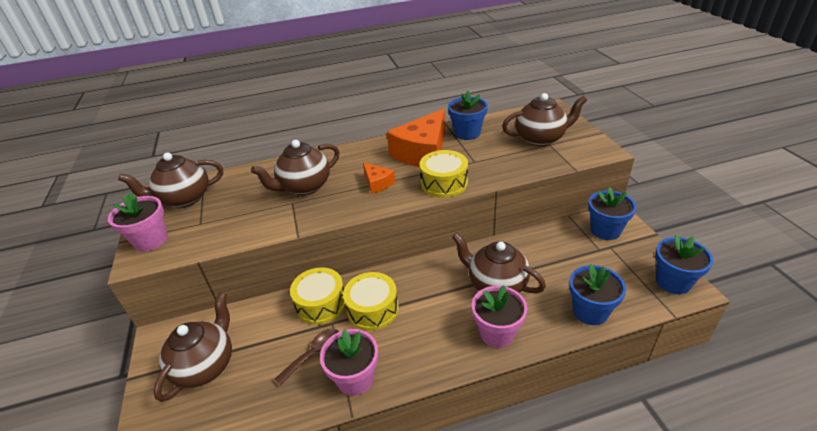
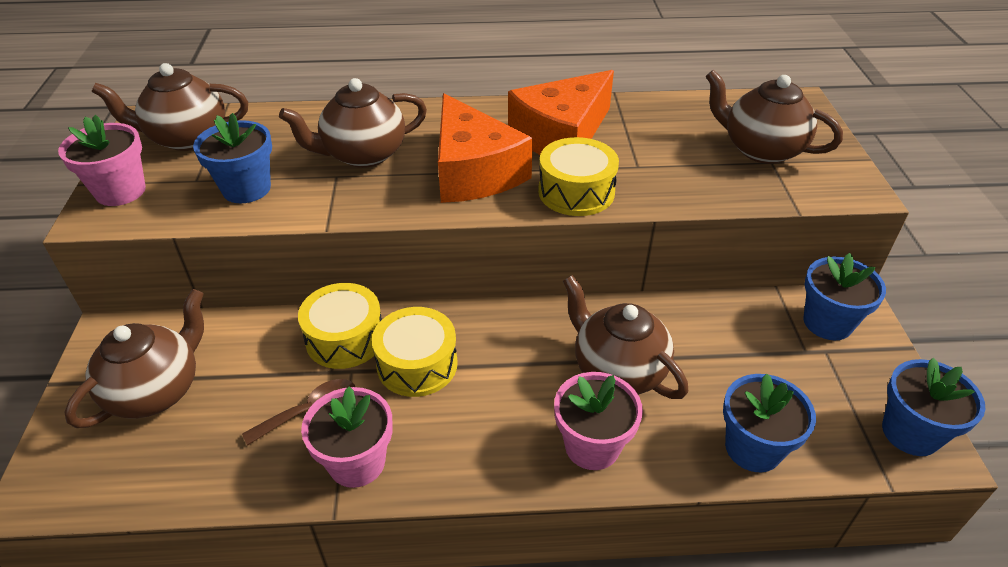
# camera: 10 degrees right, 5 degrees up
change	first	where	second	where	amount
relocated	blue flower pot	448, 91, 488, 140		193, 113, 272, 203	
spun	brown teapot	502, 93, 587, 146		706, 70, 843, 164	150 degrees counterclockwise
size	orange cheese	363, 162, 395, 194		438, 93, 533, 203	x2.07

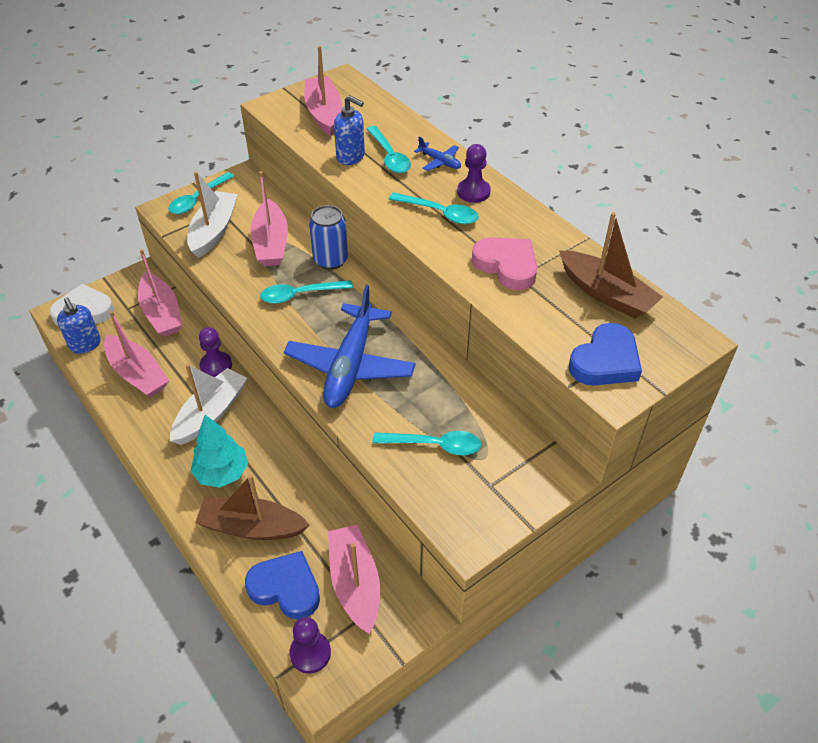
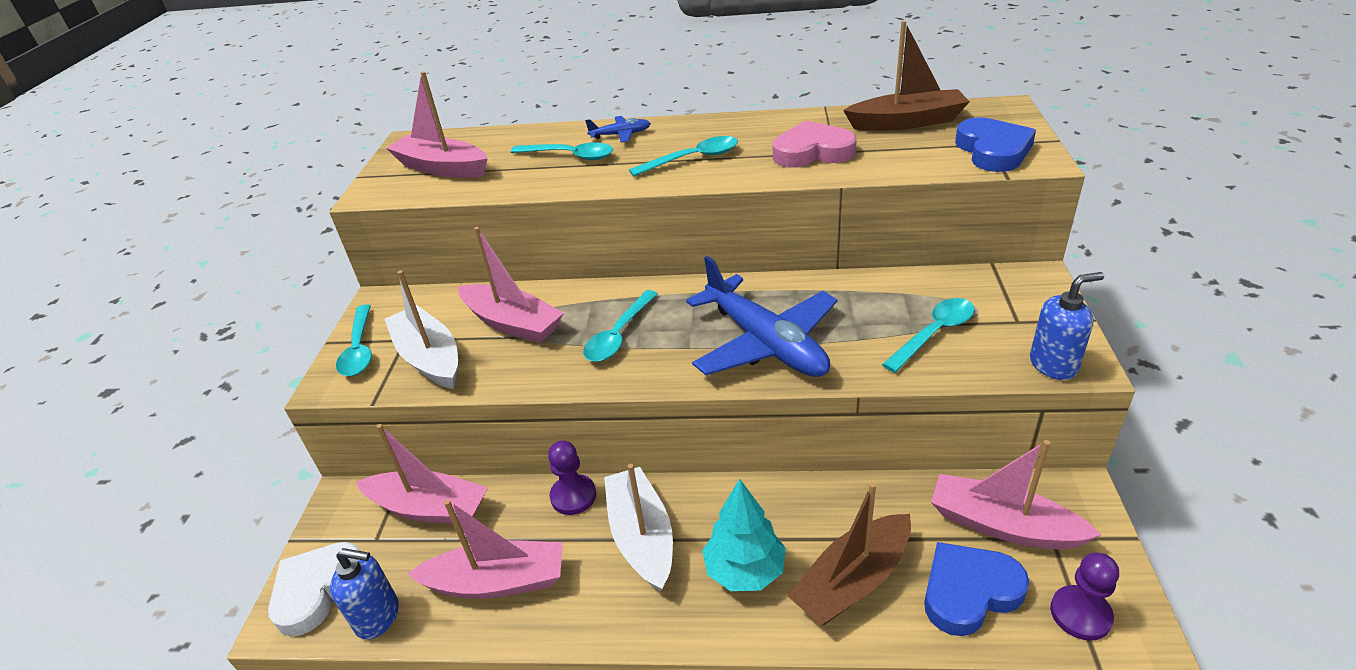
# camera: 45 degrees left, 10 degrees down
change	first	where	second	where	amount
relocated	blue soap dispenser	334, 95, 365, 165		1030, 272, 1104, 380	
missing	purple pawn	457, 144, 491, 203			
missing	blue can	309, 205, 348, 270			

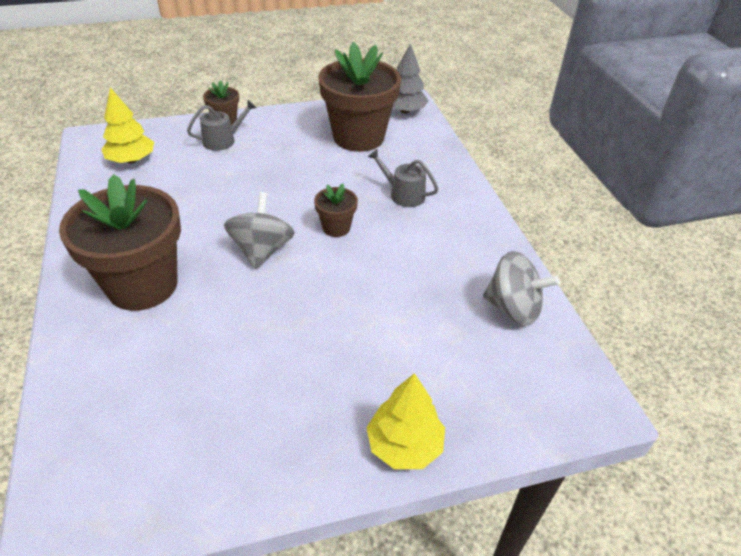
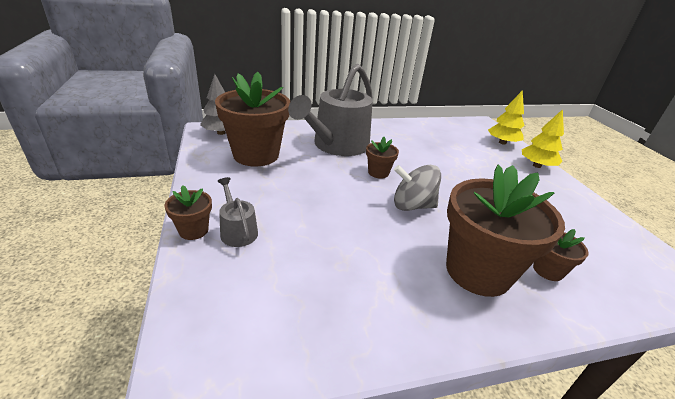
# camera: 90 degrees left, 10 degrees down
change	first	where	second	where	amount
relocated	yellow tree	101, 88, 154, 163		488, 90, 525, 145	
size	grey watering can	368, 149, 438, 207		288, 64, 373, 156	x2.28
missing	grey spinning top	483, 251, 560, 326			
appeared			brown flower pot	533, 229, 589, 281	

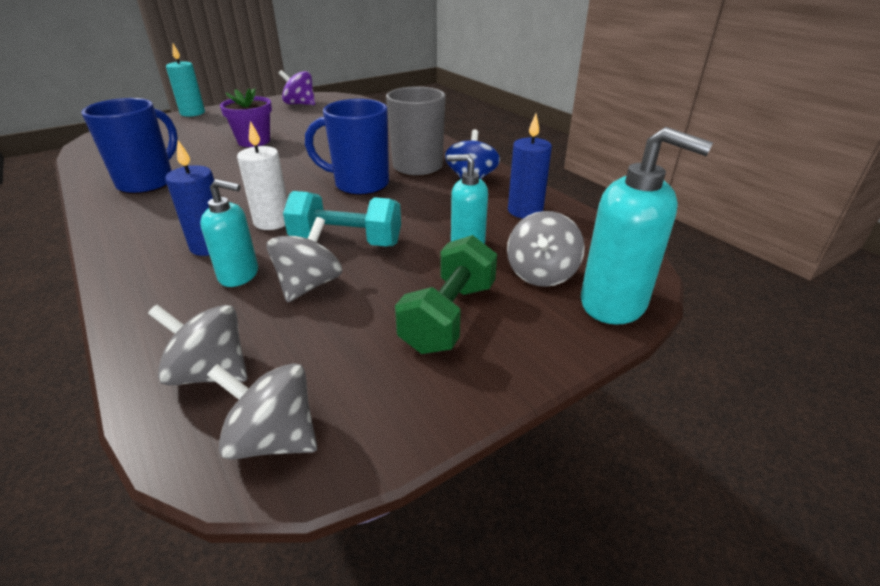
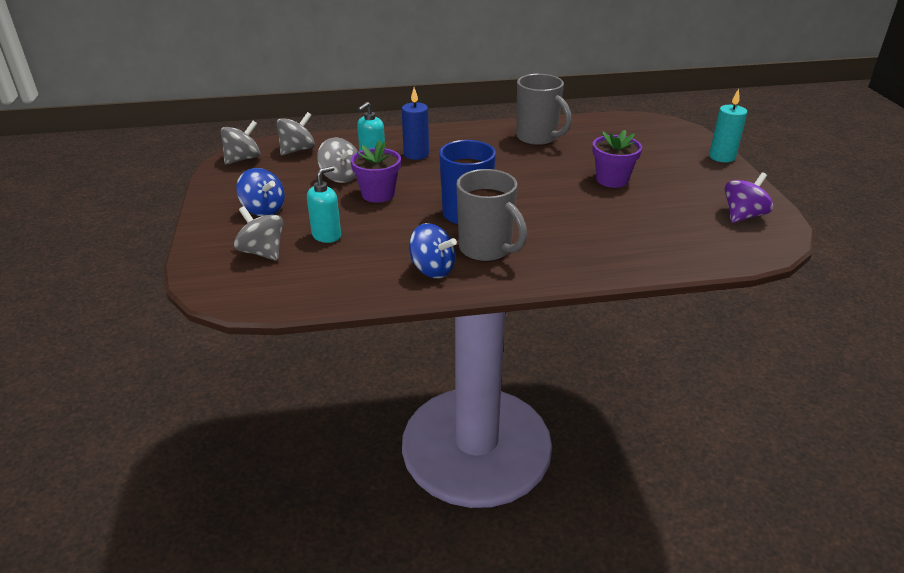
# camera: 115 degrees right, 0 degrees up
change	first	where	second	where	amount
colour	blue mug	81, 98, 178, 194	grey mug	516, 74, 572, 146	
missing	blue candle	508, 114, 552, 218			
missing	white candle	237, 121, 287, 230			
missing	turquoise soap dispenser	581, 127, 713, 325			
exchanged	turquoise dumbbell	283, 191, 401, 246	purple flower pot	351, 140, 401, 203	
exchanged	green dumbbell	395, 235, 497, 354	blue spinning top	236, 168, 285, 216	

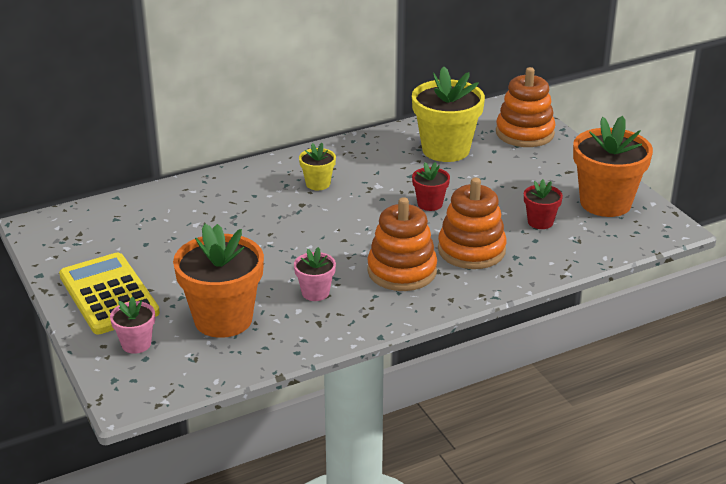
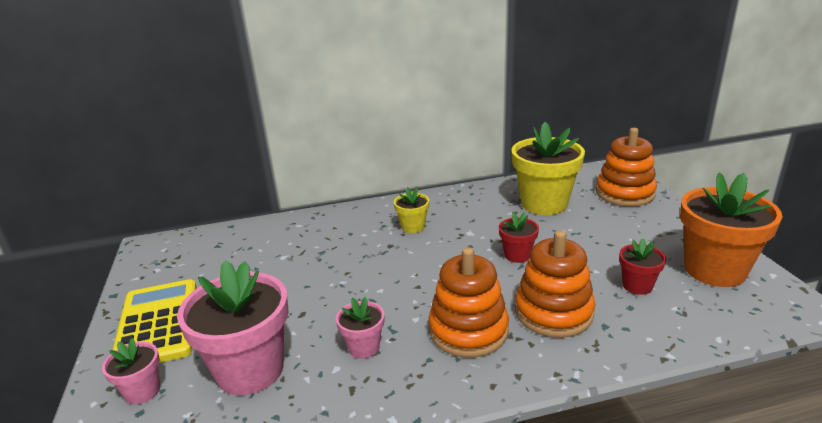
# camera: 15 degrees right, 5 degrees down
change	first	where	second	where	amount
colour	orange flower pot	173, 224, 264, 338	pink flower pot	177, 260, 289, 395	

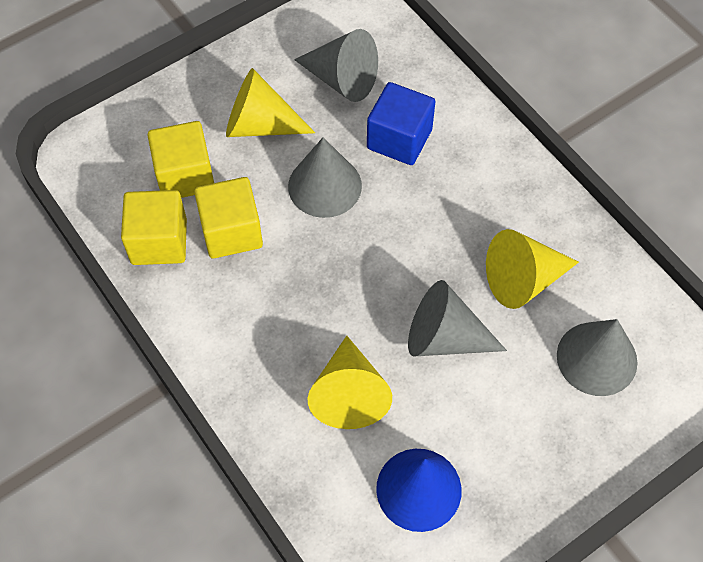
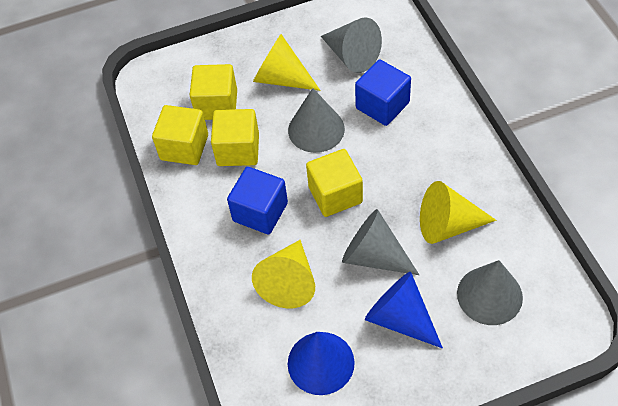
# camera: 20 degrees right, 5 degrees down
change	first	where	second	where	amount
appeared			yellow cube	306, 149, 363, 217	
appeared			blue cube	227, 167, 288, 234	
appeared			blue cone	365, 272, 443, 348	

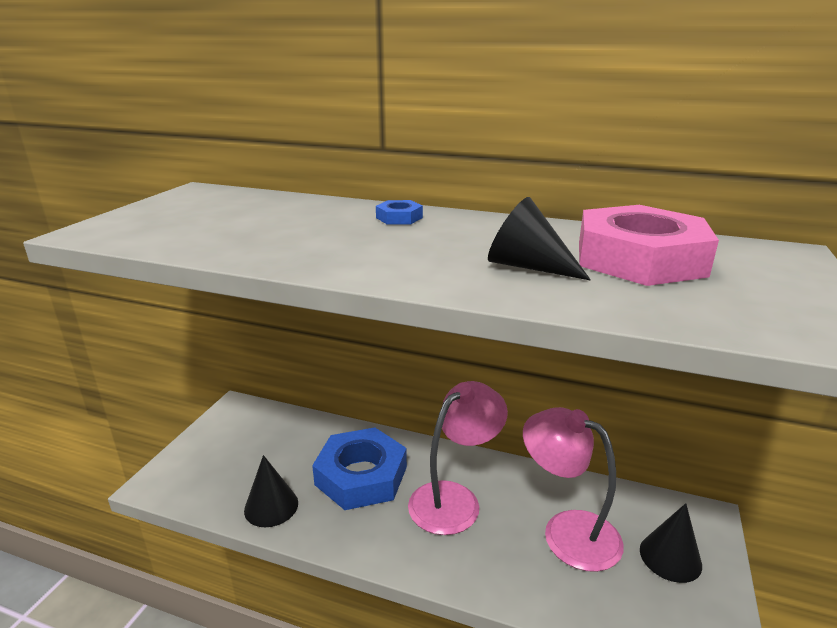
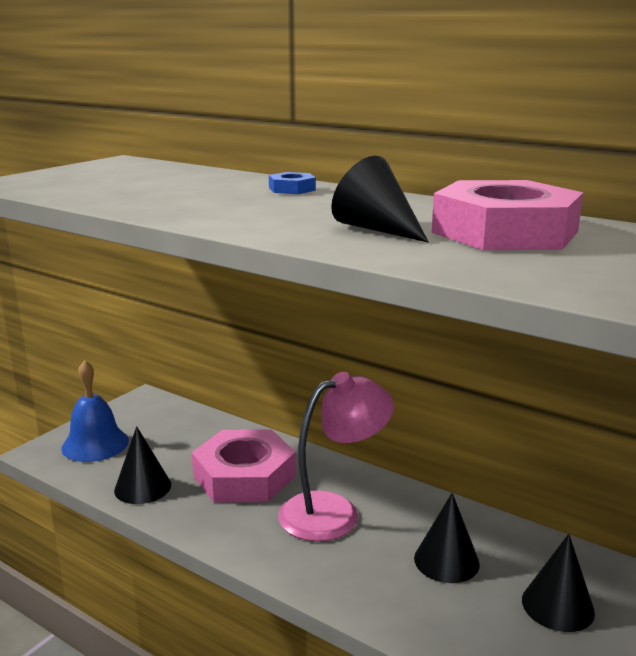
# camera: 15 degrees right, 5 degrees down
change	first	where	second	where	amount
exchanged	pink lamp	523, 407, 624, 572	black cone	414, 493, 480, 583	
colour	blue nut	312, 427, 407, 510	pink nut	191, 429, 296, 503	
appeared			blue bell	61, 360, 129, 462	

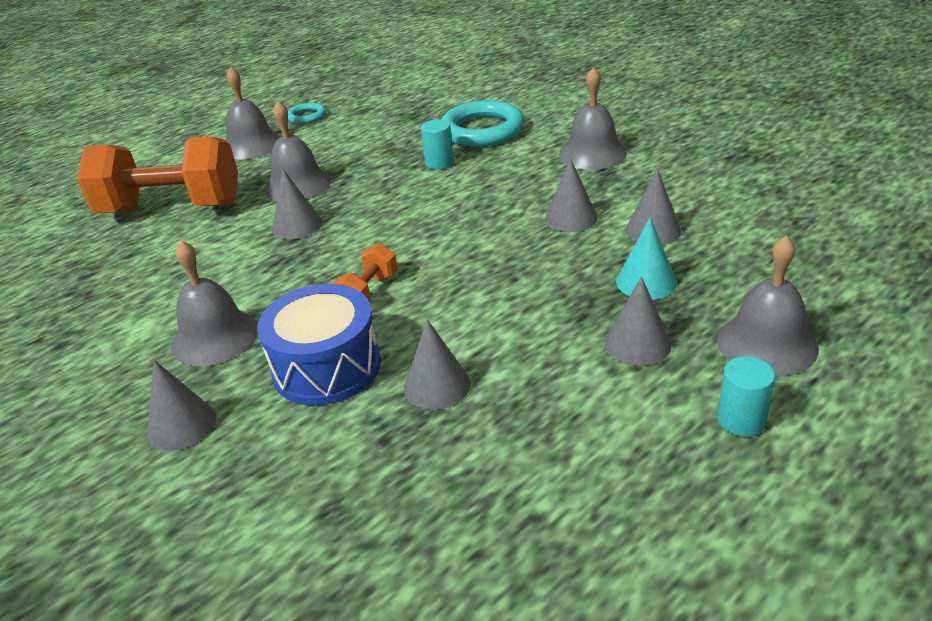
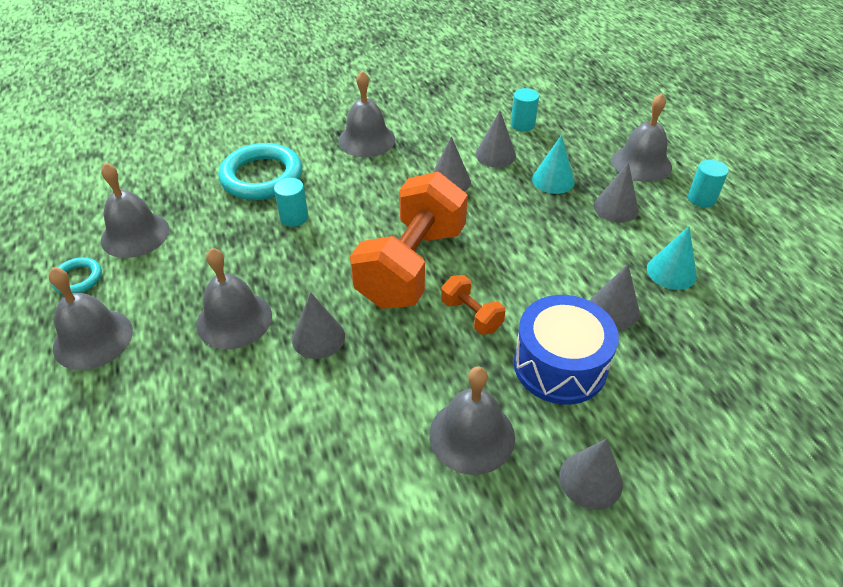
# camera: 70 degrees left, 10 degrees up
change	first	where	second	where	amount
relocated	orange dumbbell	77, 136, 238, 213		350, 172, 468, 309	
appeared			turquoise cylinder	511, 88, 539, 131	
appeared			grey bell	101, 163, 169, 258	
appeared			turquoise cone	647, 226, 697, 290	

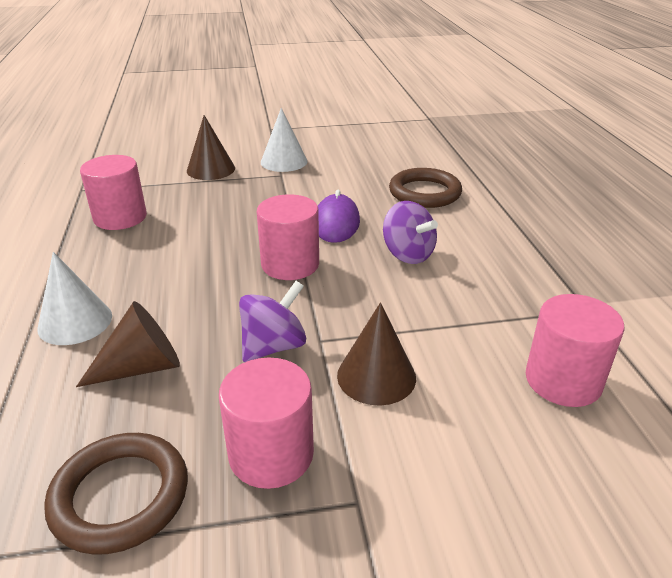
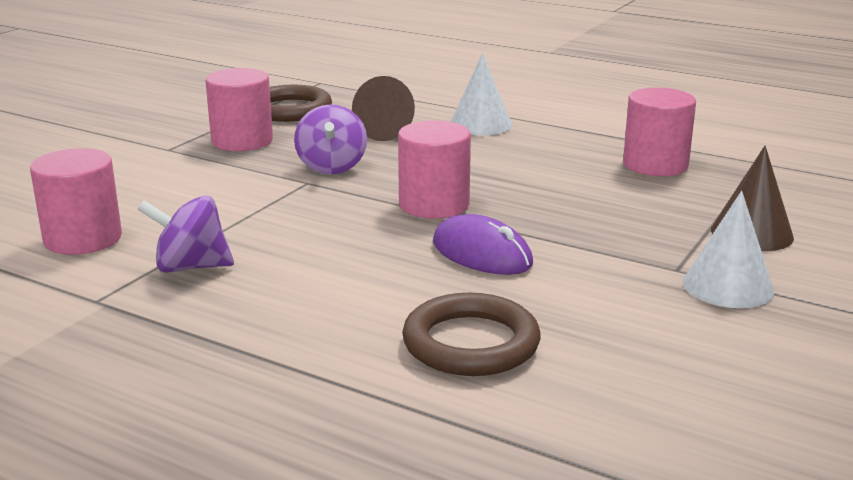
# camera: 130 degrees right, 10 degrees down
change	first	where	second	where	amount
relocated	purple spinning top	383, 201, 438, 264		137, 195, 234, 273	
missing	brown cone	337, 303, 416, 406			

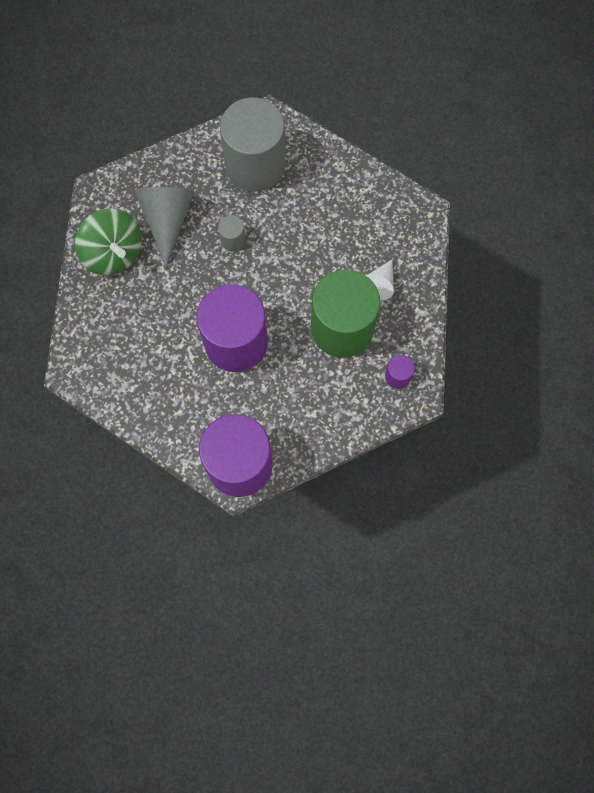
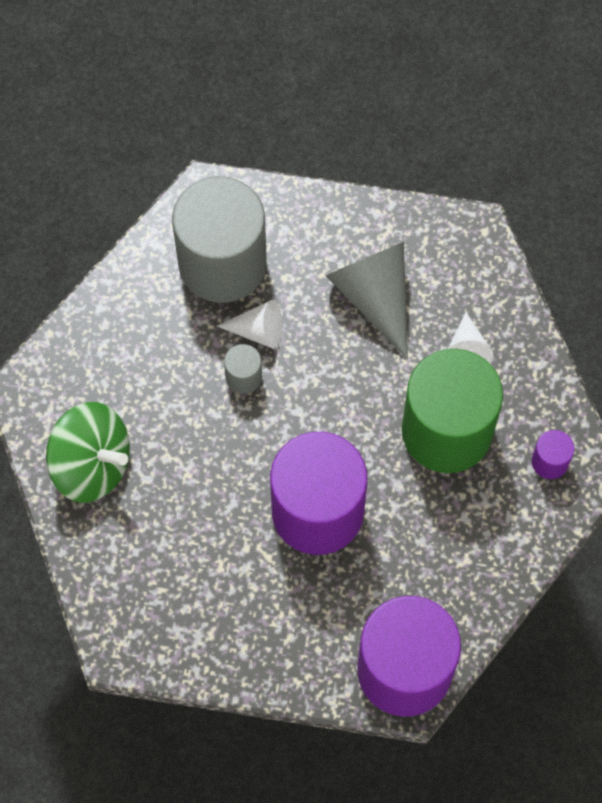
# camera: 25 degrees left, 5 degrees down
change	first	where	second	where	amount
relocated	grey cone	135, 187, 195, 267		326, 242, 408, 359	
appeared			white cone	217, 300, 282, 349	

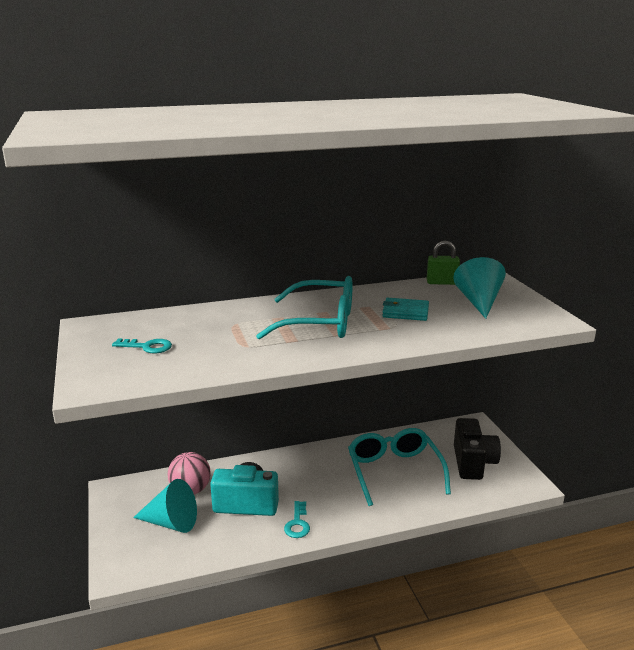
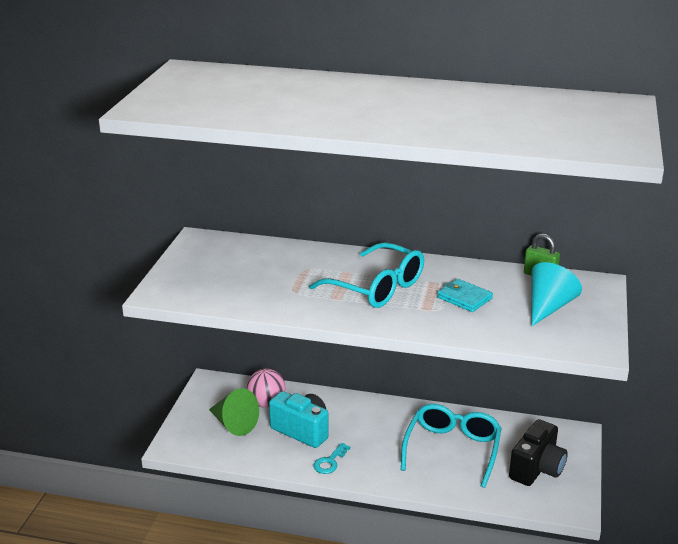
# camera: 30 degrees right, 5 degrees up
change	first	where	second	where	amount
missing	turquoise key	112, 338, 172, 354			
colour	turquoise cone	133, 479, 197, 533	green cone	209, 388, 259, 436	

